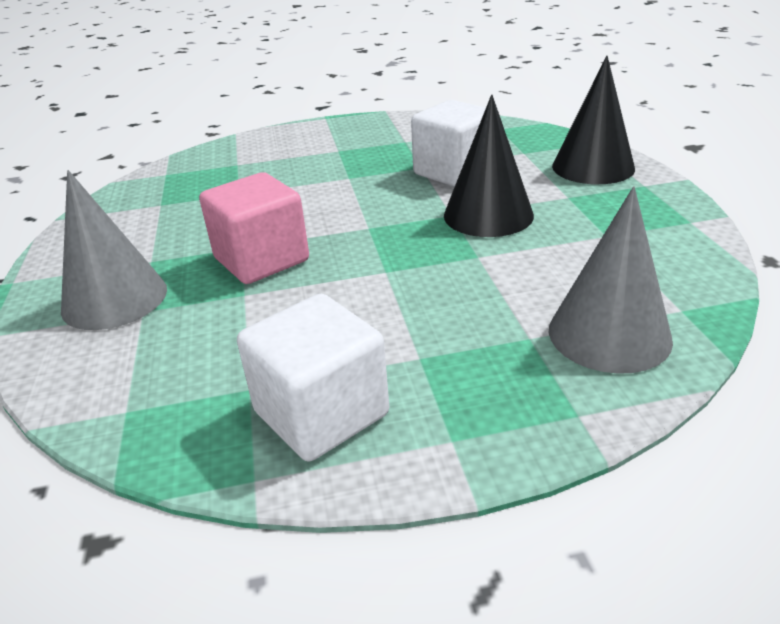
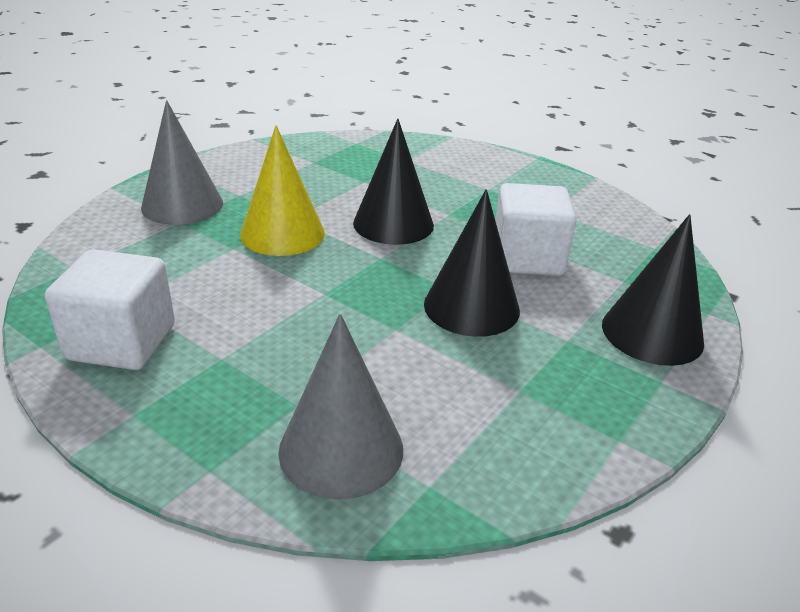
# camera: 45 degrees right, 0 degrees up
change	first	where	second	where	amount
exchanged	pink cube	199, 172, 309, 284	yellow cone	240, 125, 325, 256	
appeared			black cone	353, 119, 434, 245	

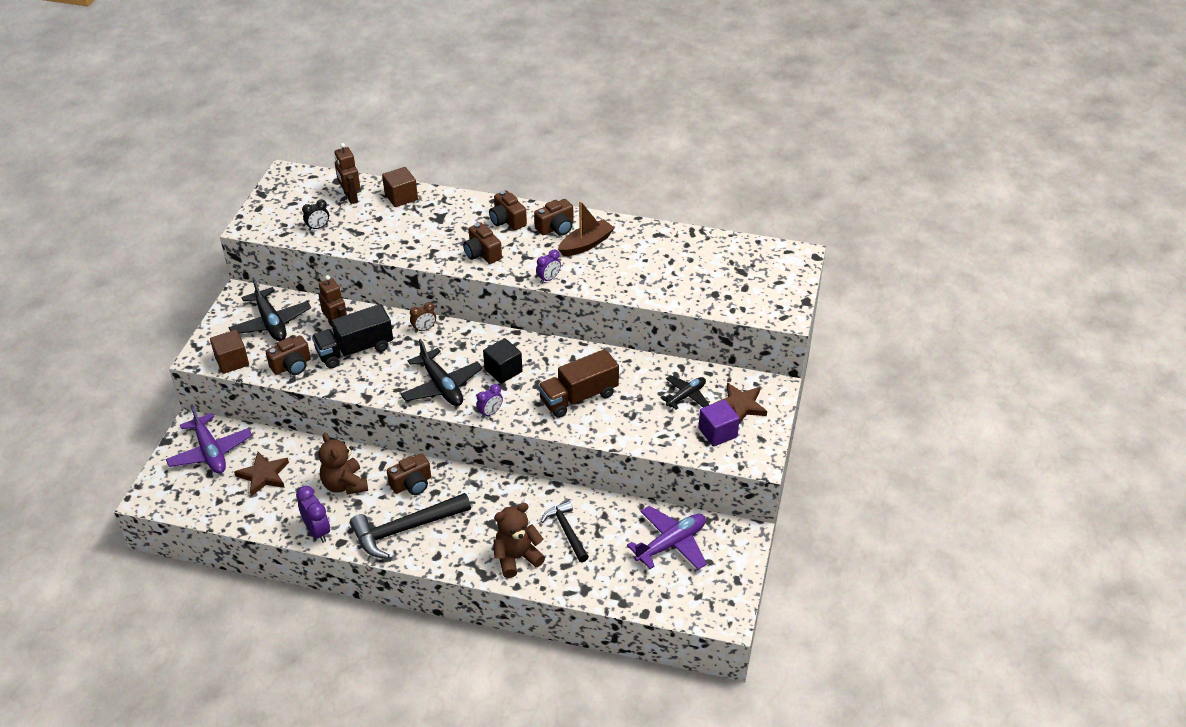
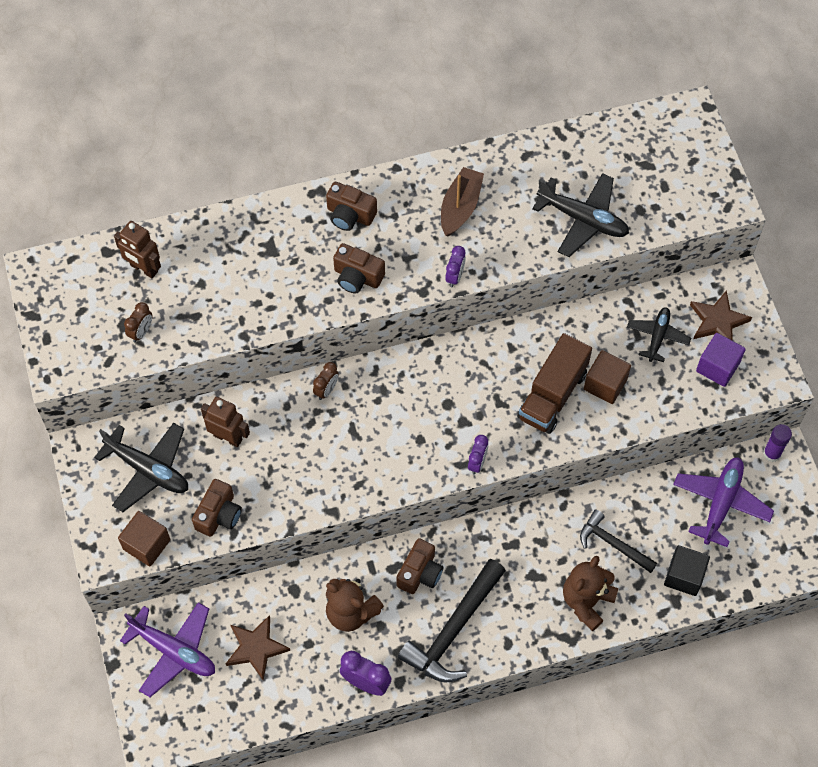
# camera: 30 degrees left, 20 degrees up
change	first	where	second	where	amount
relocated	brown cube	382, 167, 418, 207		584, 350, 631, 404	
missing	brown camera	534, 199, 574, 236			
colour	black clock	302, 200, 329, 231	brown clock	124, 302, 152, 342	
missing	black truck	312, 304, 393, 368			
relocated	black cube	483, 338, 522, 384		664, 545, 710, 596	
relocated	black plane	400, 339, 483, 406		532, 173, 629, 257	
appeared			purple glue stick	763, 424, 792, 462	

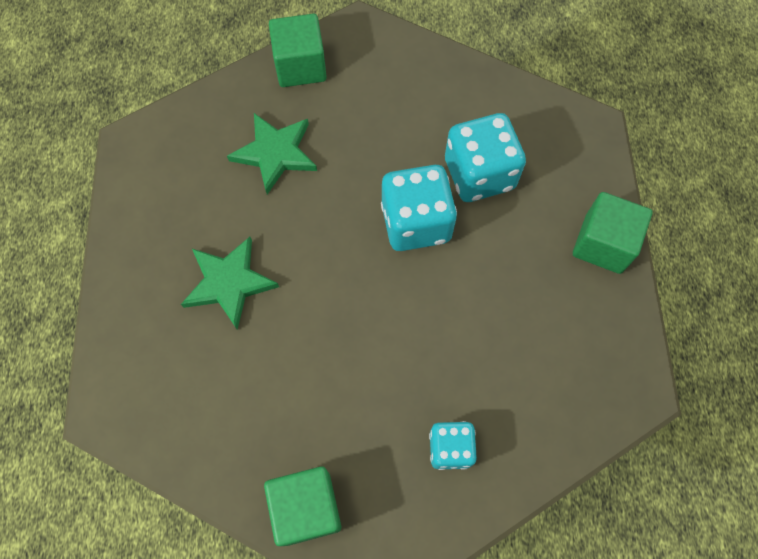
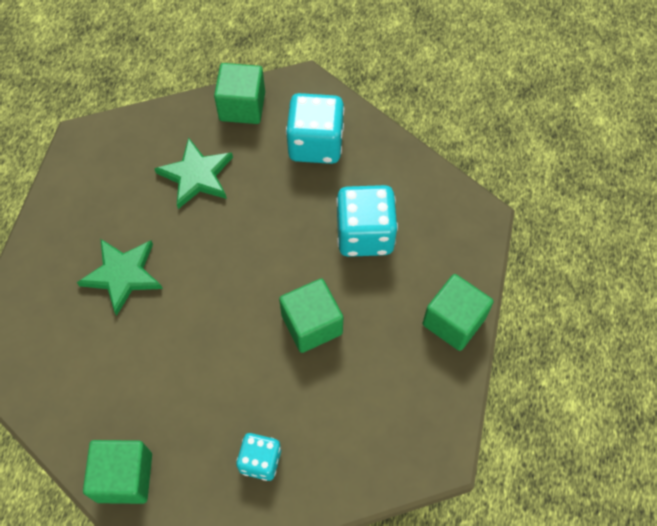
# camera: 15 degrees right, 5 degrees down
change	first	where	second	where	amount
relocated	turquoise dice	381, 165, 457, 251		286, 93, 344, 164	
appeared			green cube	279, 278, 343, 353	

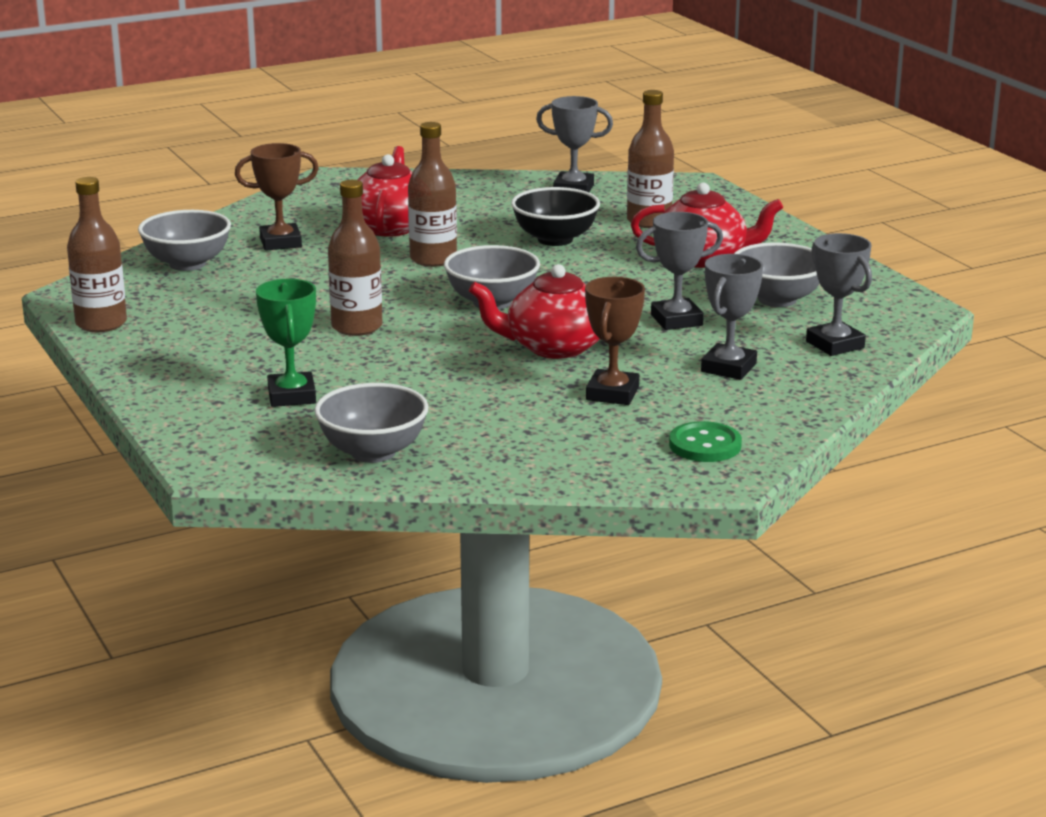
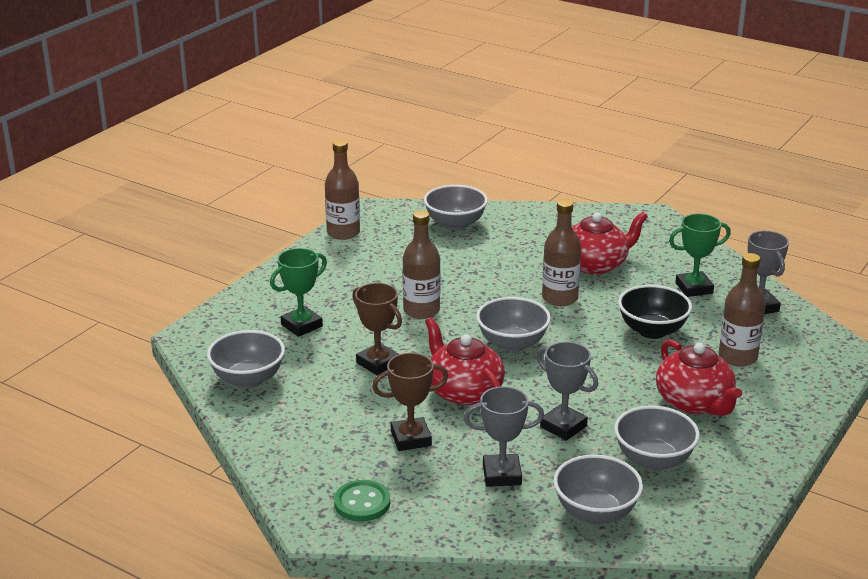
# camera: 60 degrees right, 5 degrees up
change	first	where	second	where	amount
relocated	brown trophy	235, 143, 319, 251		352, 283, 402, 375	
exchanged	grey trophy	806, 233, 872, 356	grey bowl	553, 454, 643, 524	
appeared			green trophy	669, 214, 731, 297	

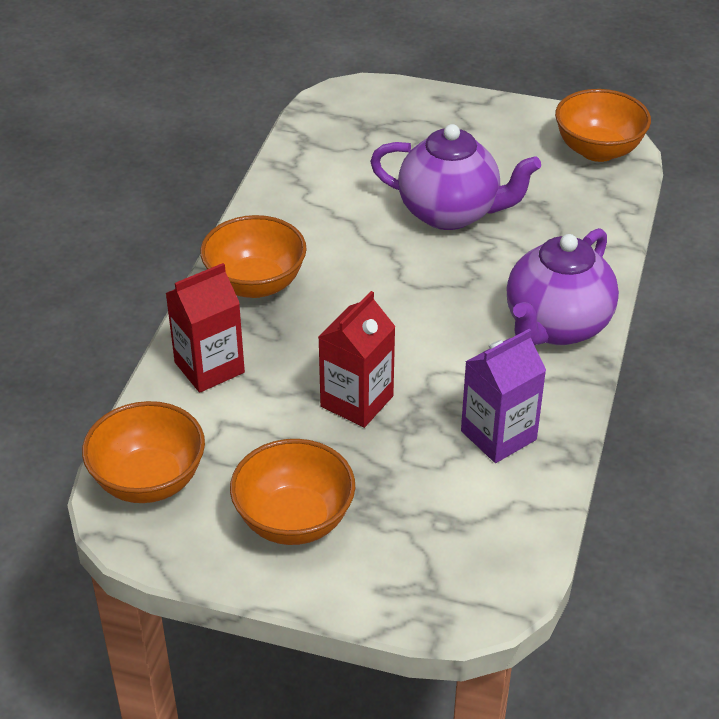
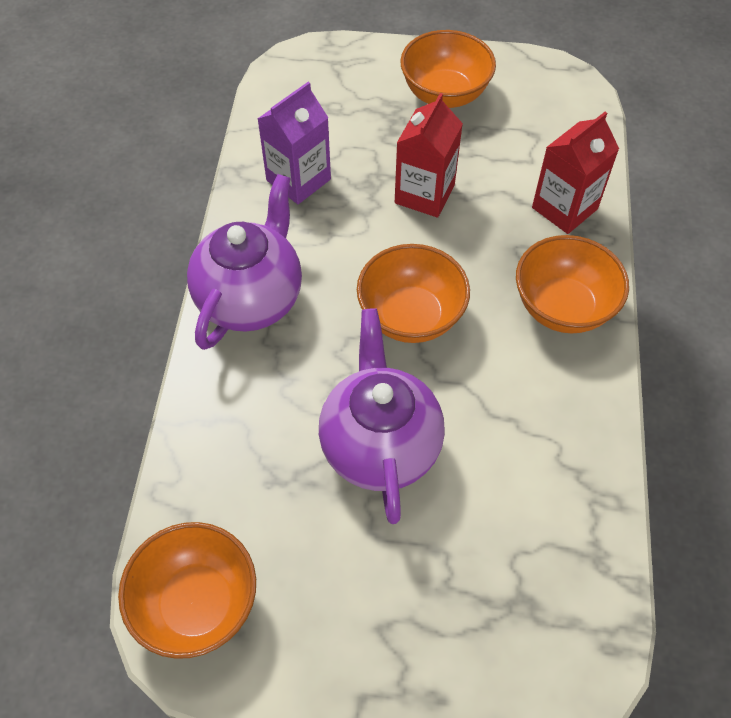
# camera: 170 degrees right, 15 degrees up
change	first	where	second	where	amount
spun	purple teapot	370, 124, 541, 230		319, 308, 445, 524	75 degrees clockwise
relocated	orange bowl	82, 401, 205, 503		357, 244, 470, 343	

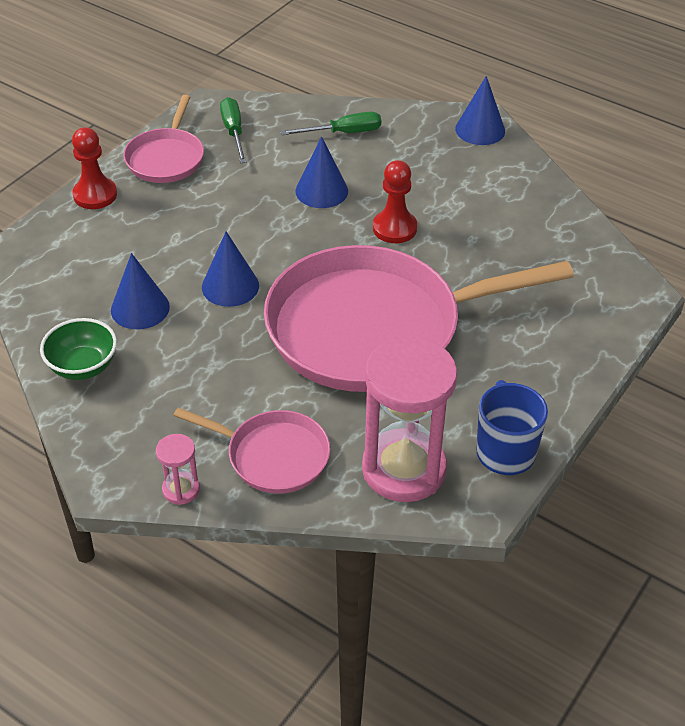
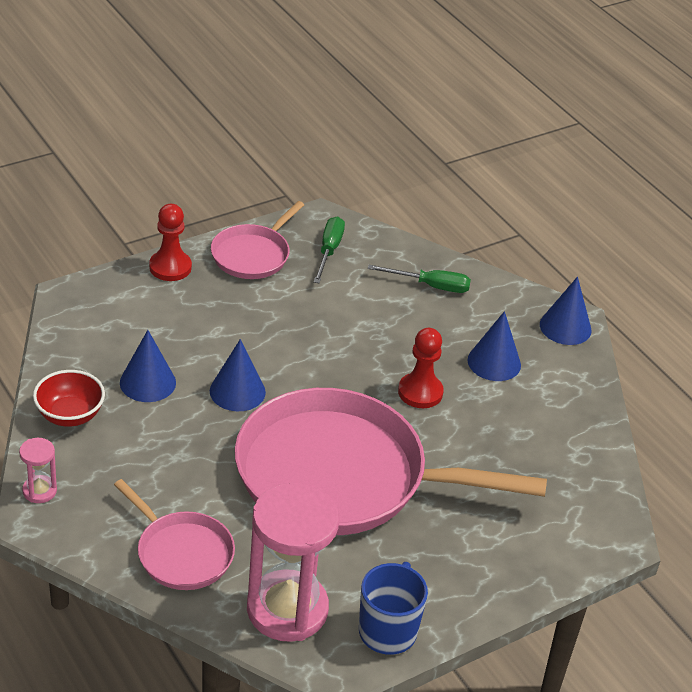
# camera: 20 degrees right, 5 degrees down
change	first	where	second	where	amount
relocated	blue cone	296, 136, 348, 208		467, 311, 521, 381	
colour	green bowl	40, 318, 117, 380	red bowl	33, 370, 105, 427	
relocated	pink hourglass	156, 434, 200, 505		19, 438, 57, 503	

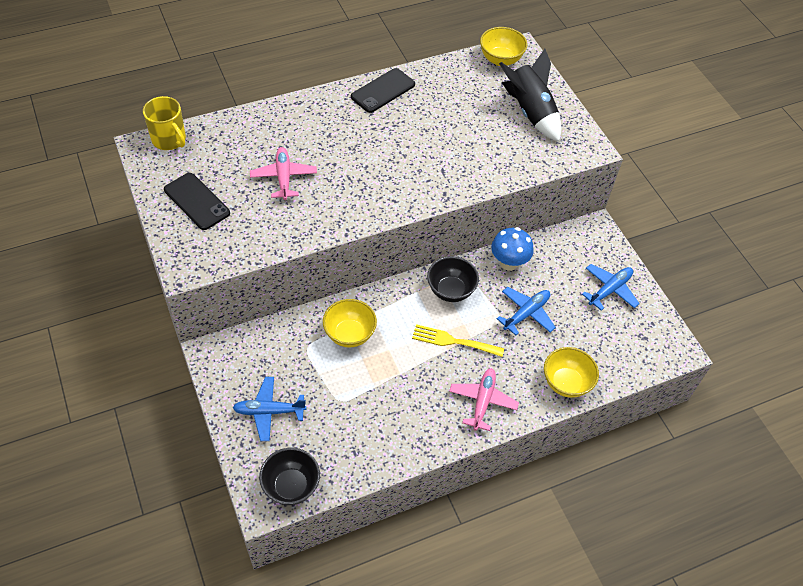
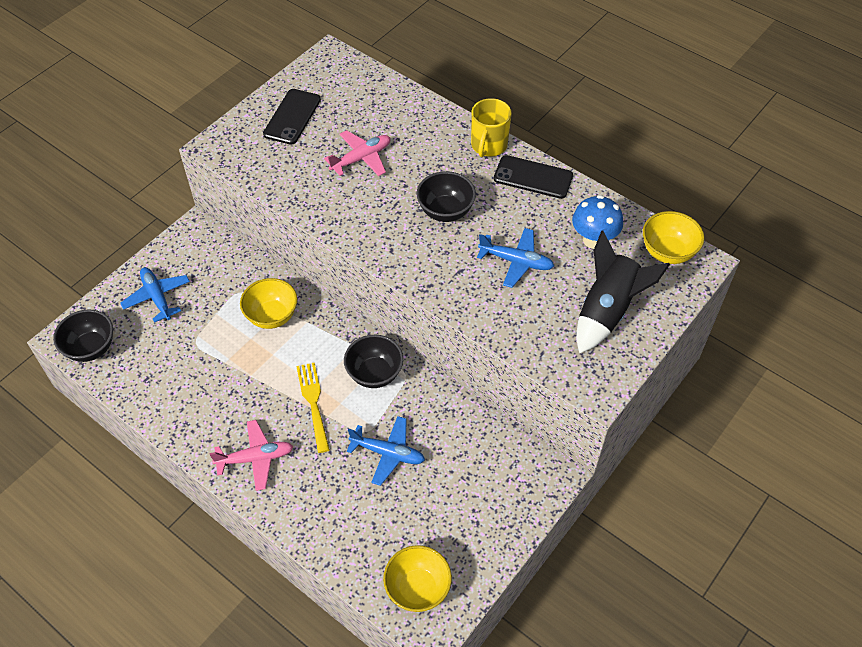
# camera: 65 degrees right, 0 degrees up
change	first	where	second	where	amount
relocated	yellow mug	143, 96, 186, 150		471, 98, 512, 157	
relocated	blue mushroom	491, 227, 534, 271		572, 195, 623, 249	
relocated	blue plane	582, 264, 640, 311		477, 228, 554, 288	
relocated	yellow bowl	544, 347, 599, 398		383, 545, 452, 612	
appeared			black bowl	416, 171, 476, 222	

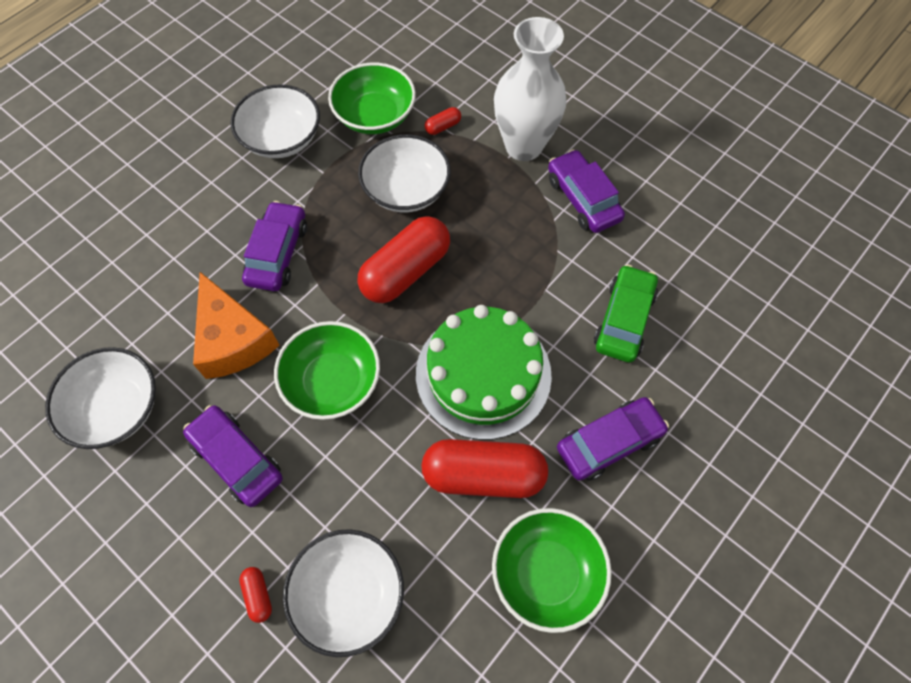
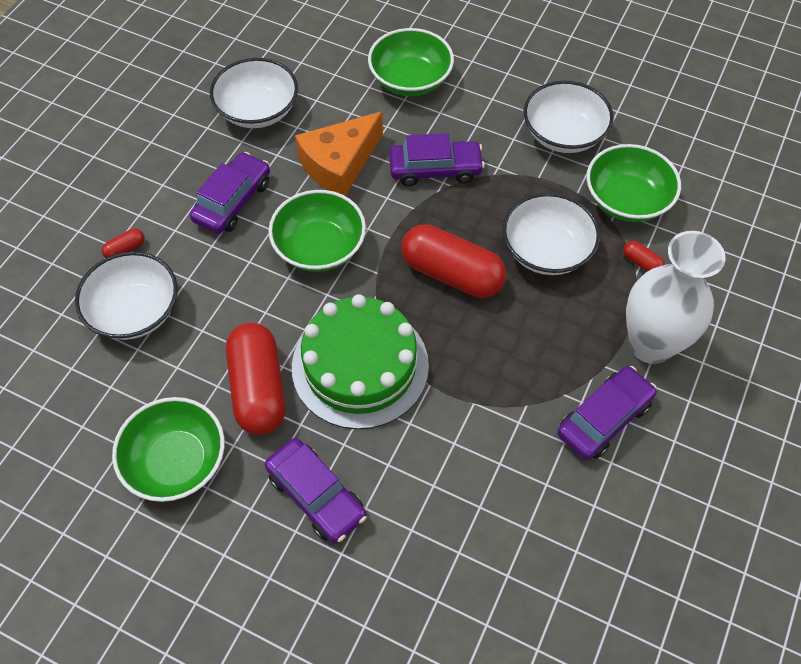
# camera: 75 degrees right, 5 degrees down
change	first	where	second	where	amount
missing	green car	594, 264, 658, 363			
appeared			green bowl	368, 28, 454, 96	

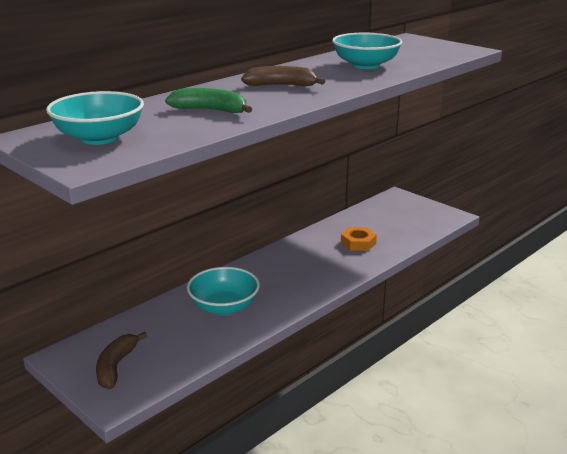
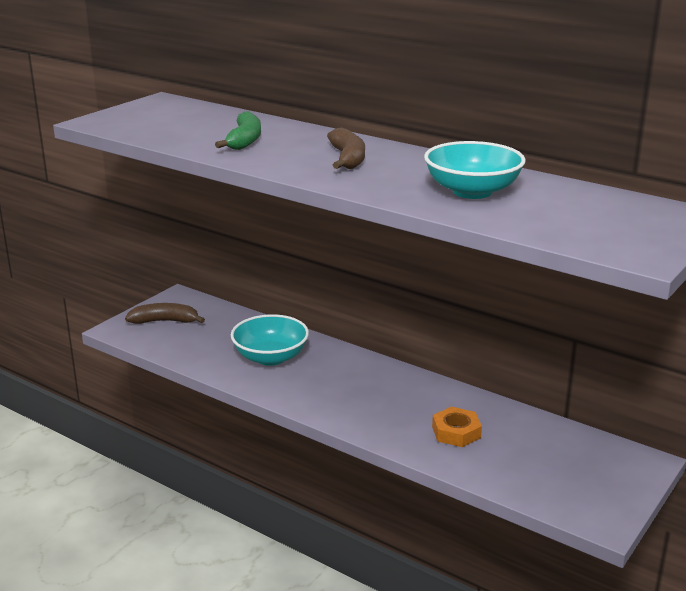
# camera: 80 degrees right, 0 degrees up
change	first	where	second	where	amount
missing	turquoise bowl	46, 91, 144, 145			

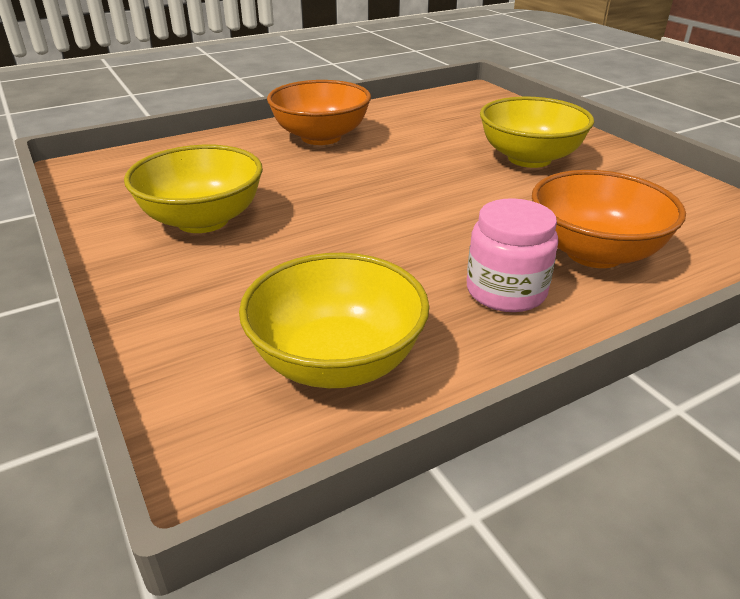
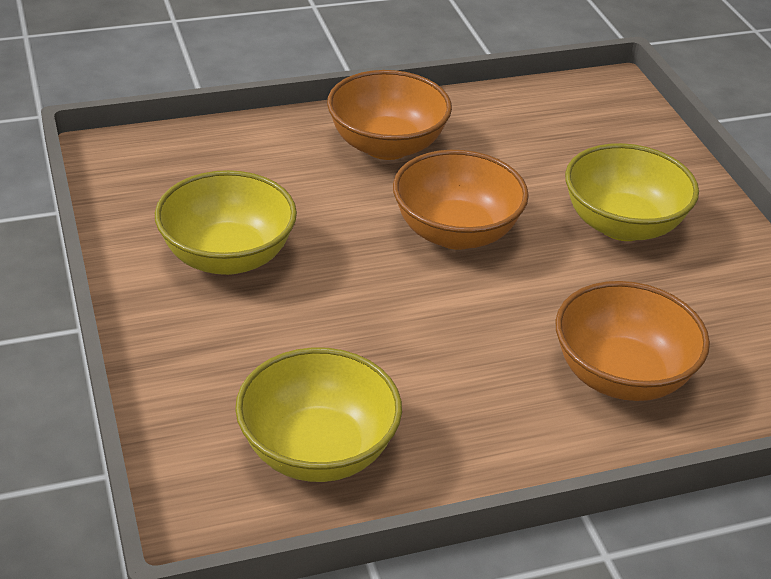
# camera: 10 degrees right, 5 degrees up
change	first	where	second	where	amount
missing	pink jar	467, 198, 558, 312			
appeared			orange bowl	393, 150, 529, 250	

